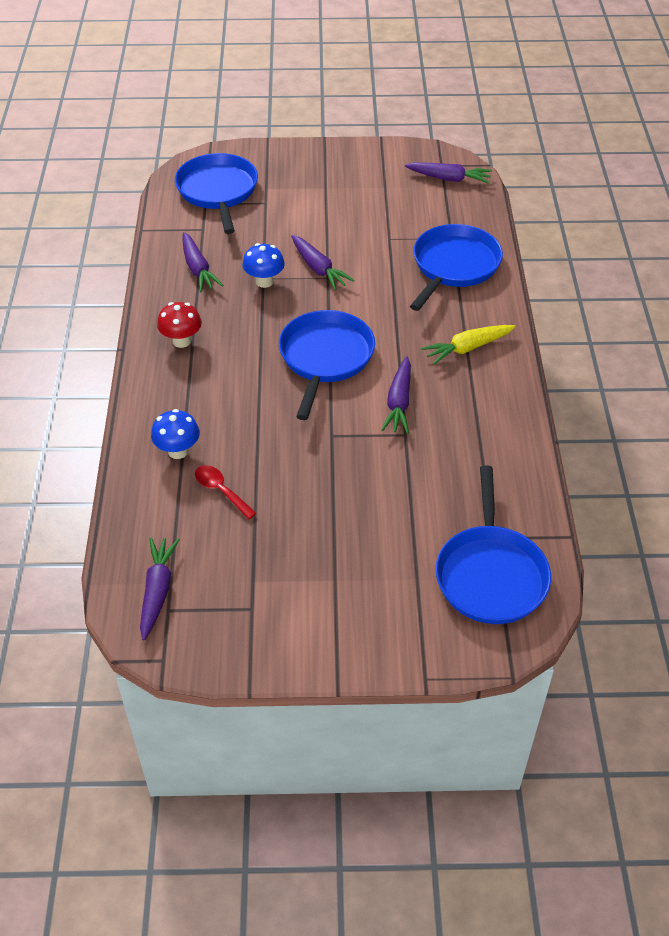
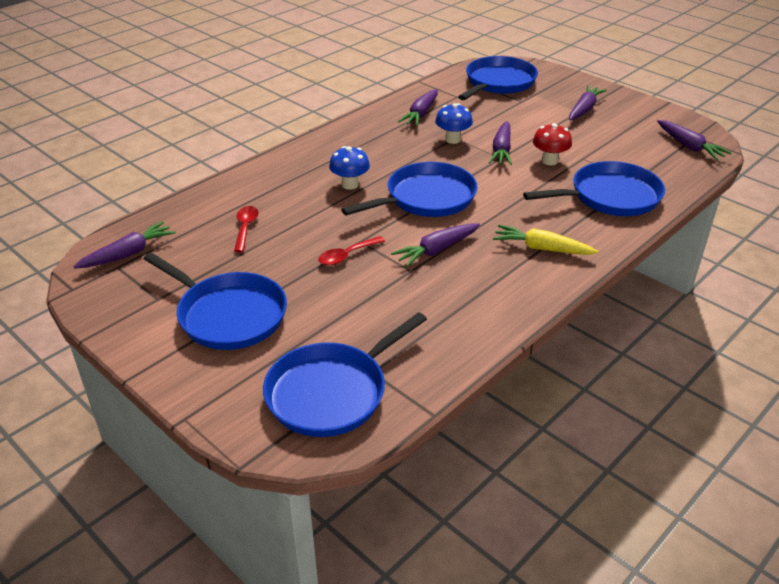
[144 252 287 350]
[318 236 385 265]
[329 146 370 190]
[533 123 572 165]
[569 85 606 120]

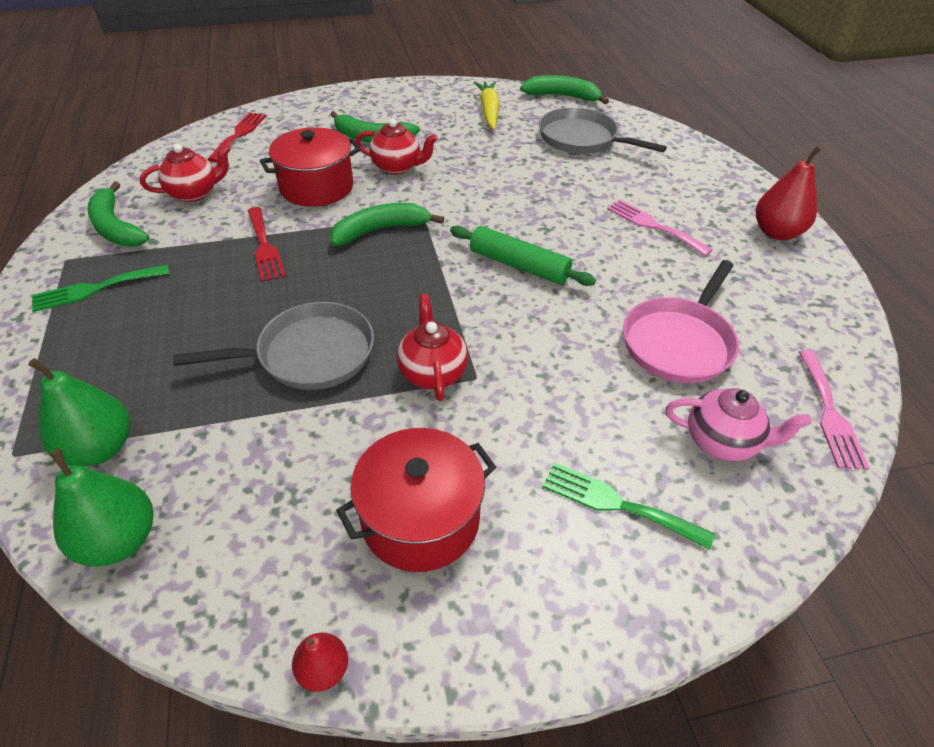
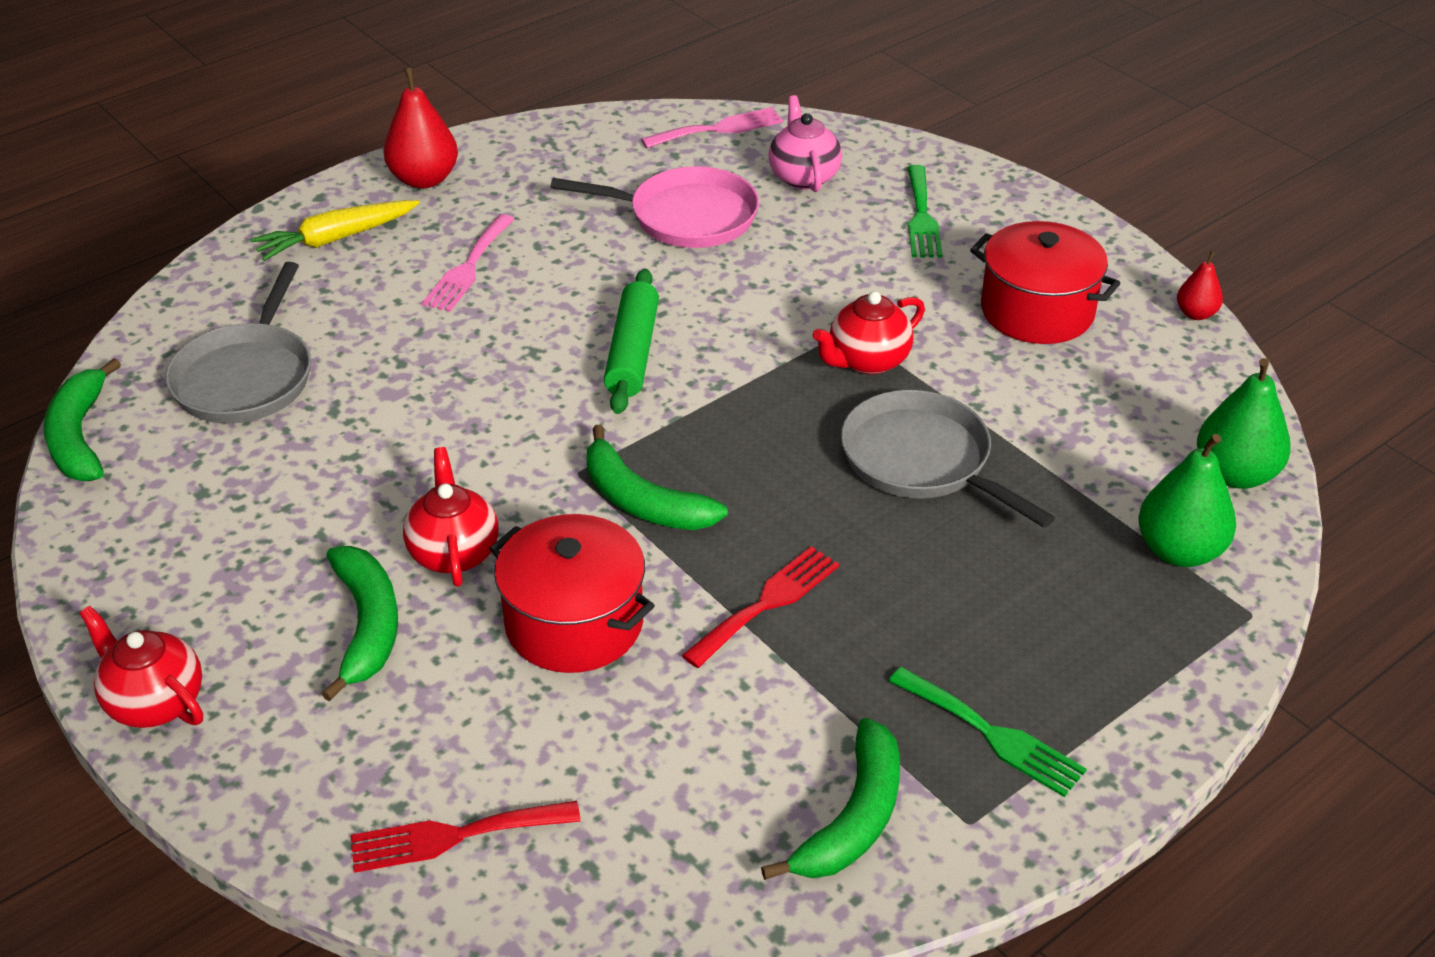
[80 606 203 728]
[250 200 420 261]

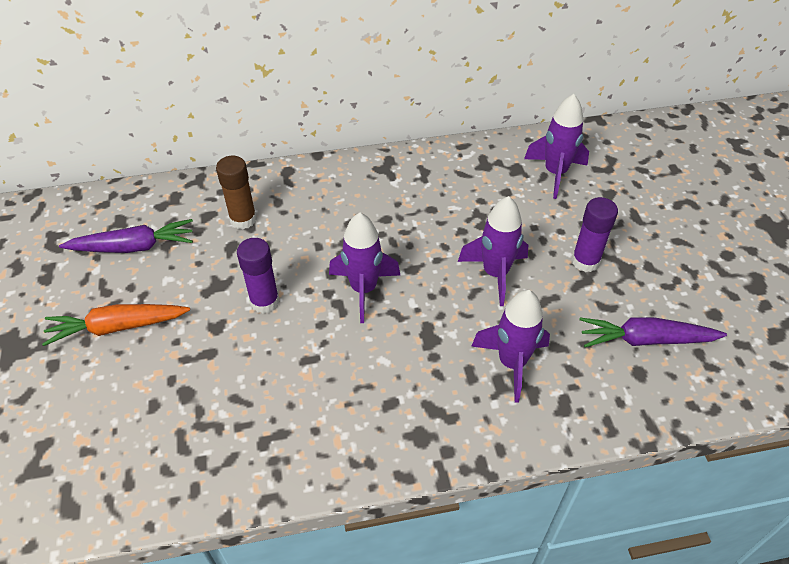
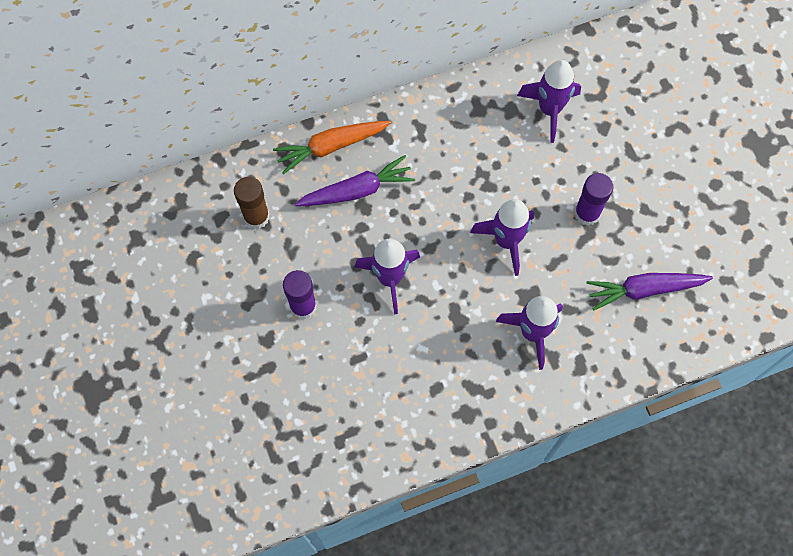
[273 121 391 174]
[295 155 415 206]

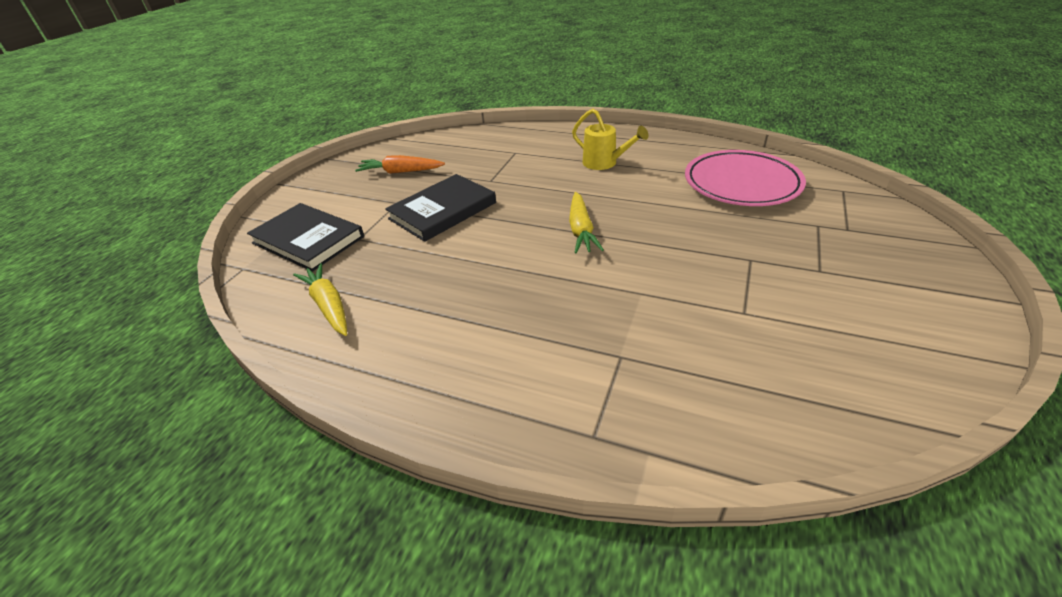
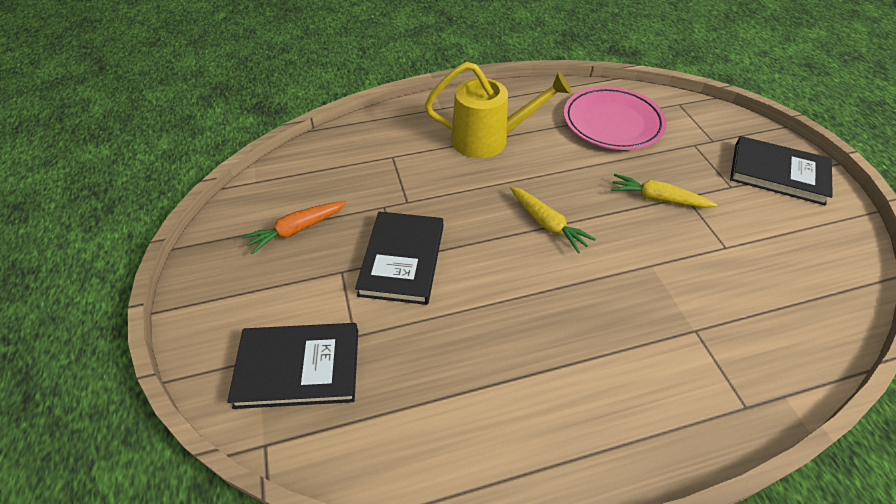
[425 62 571 158]
[611 174 717 208]
[730 136 833 205]

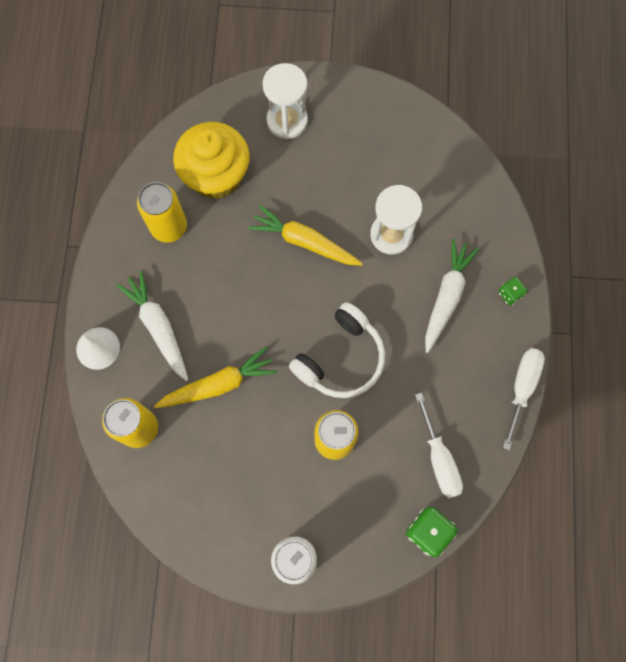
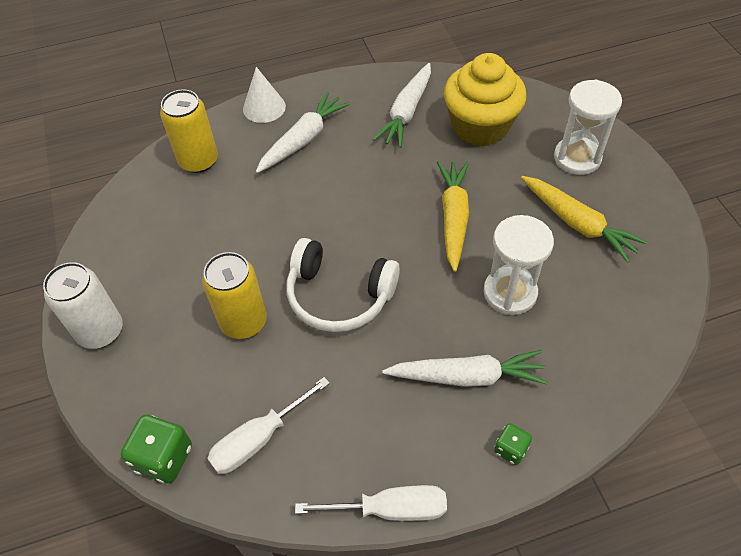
[373 63 431 148]
[521 176 647 263]

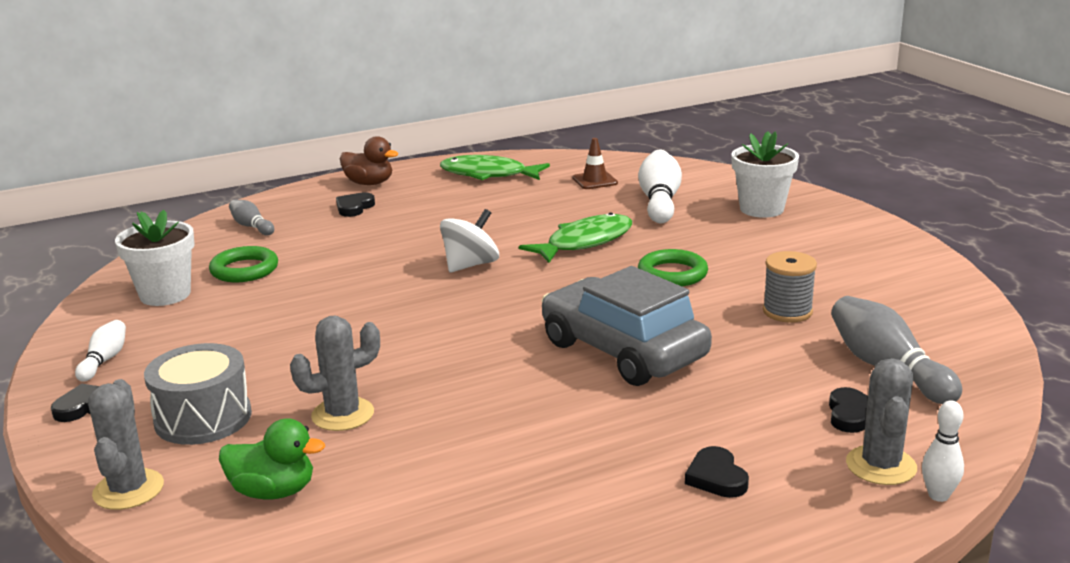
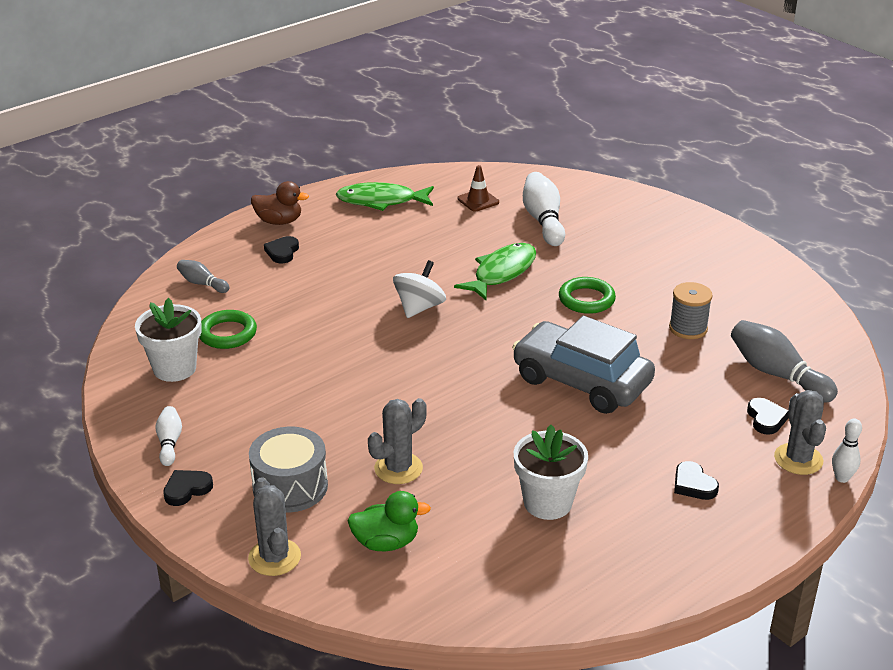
[514 425 588 520]

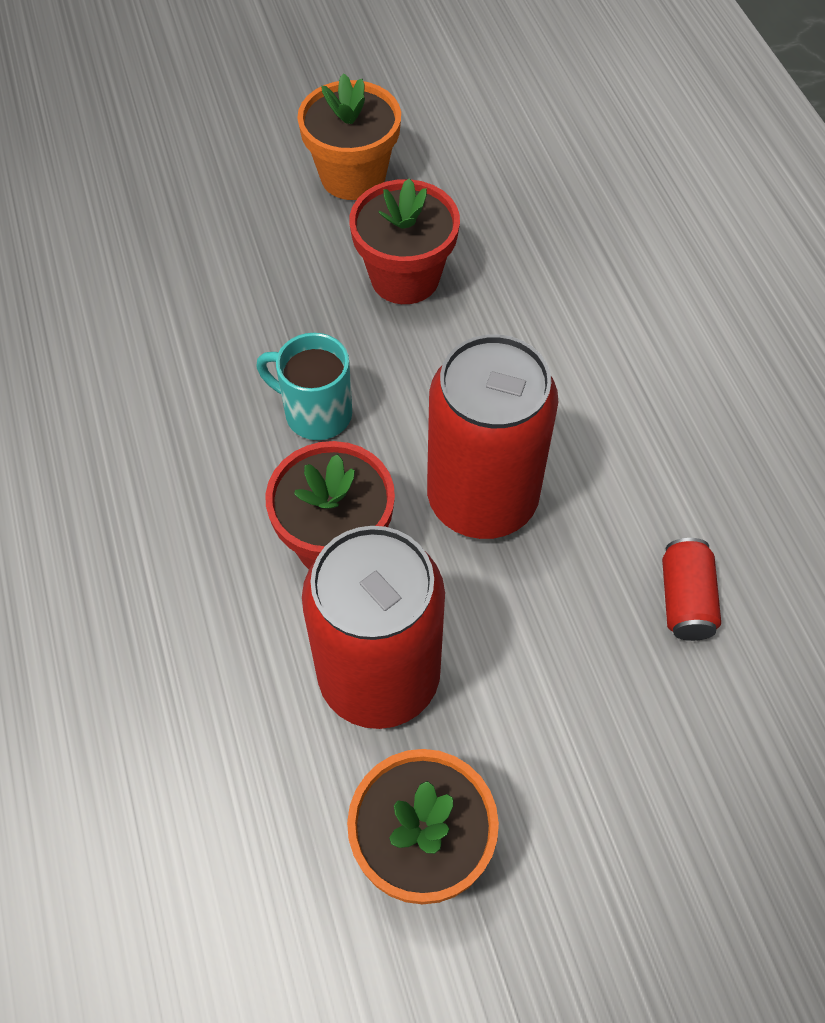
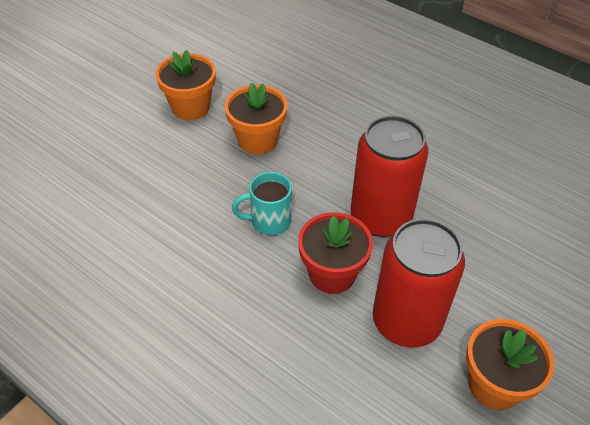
[225 82 288 154]
[662 538 721 641] (first image)

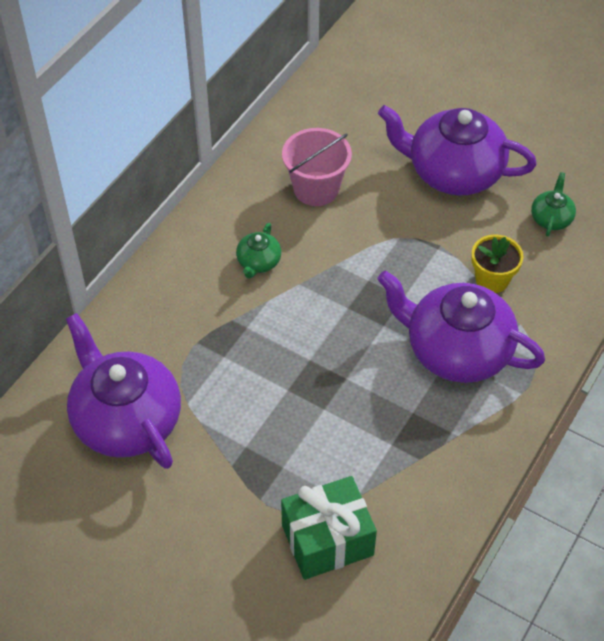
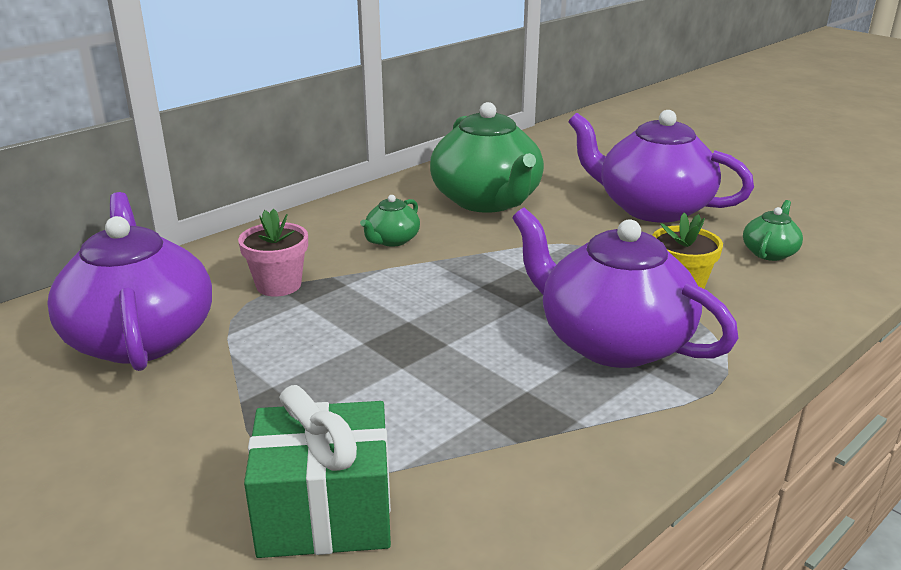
[238 209 308 296]
[430 102 544 213]

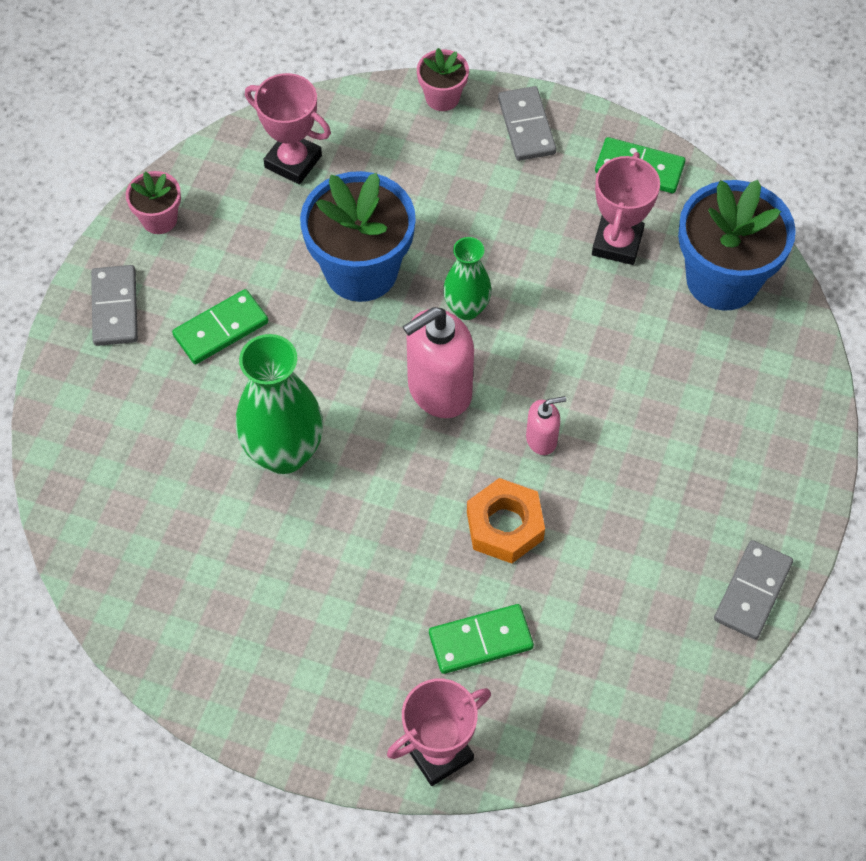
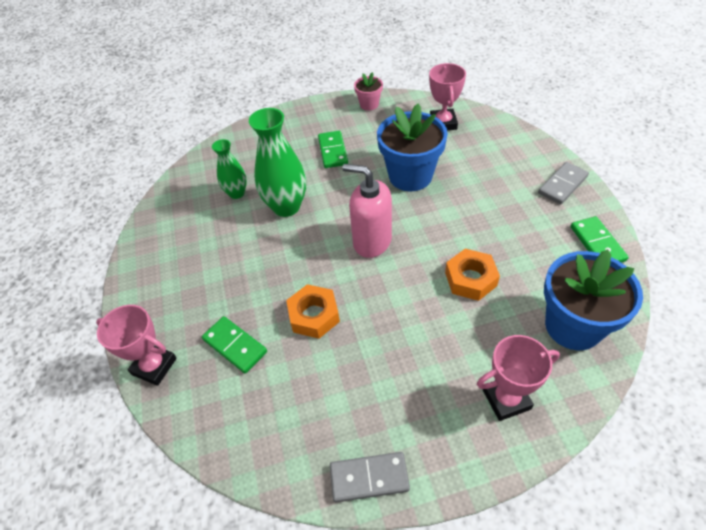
[212 139 247 199]
[318 131 348 168]
[445 249 500 301]
[477 335 560 421]
[91 265 138 346] (first image)
[417 48 469 111] (first image)
[526 396 566 455] (first image)

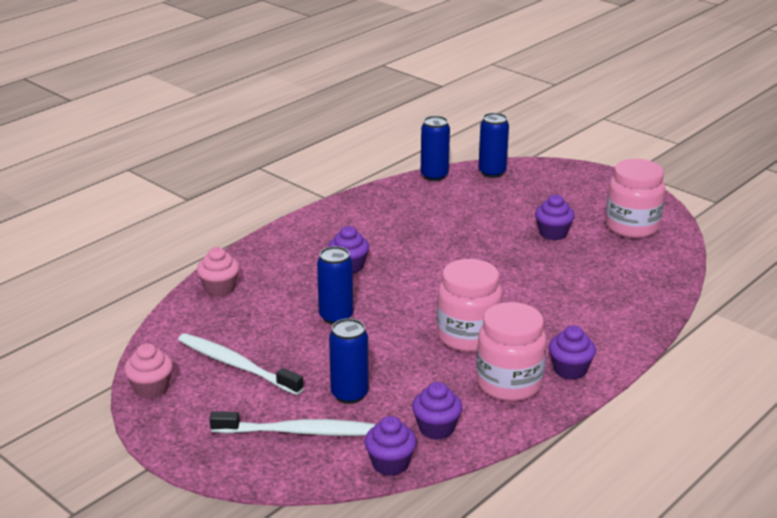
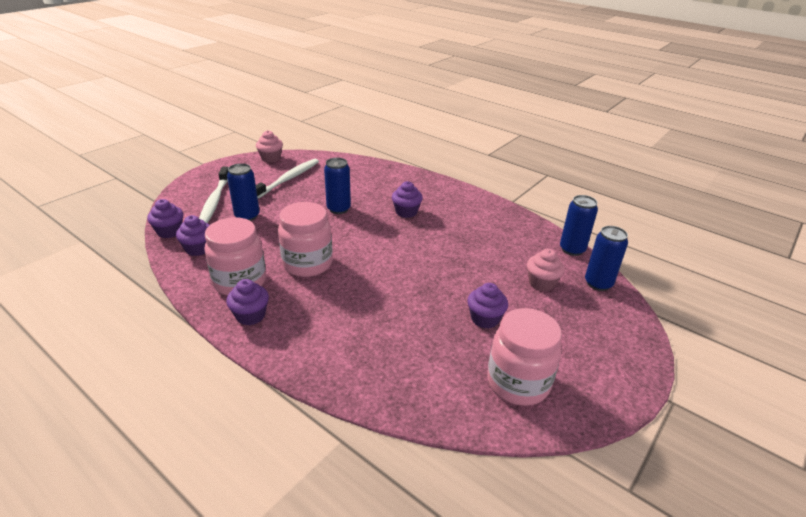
[527 249 565 291]

